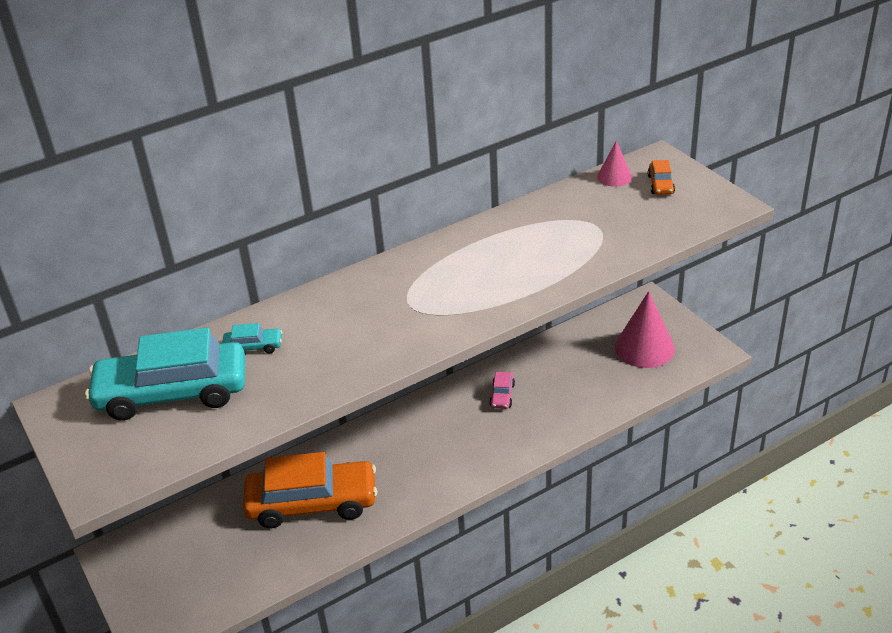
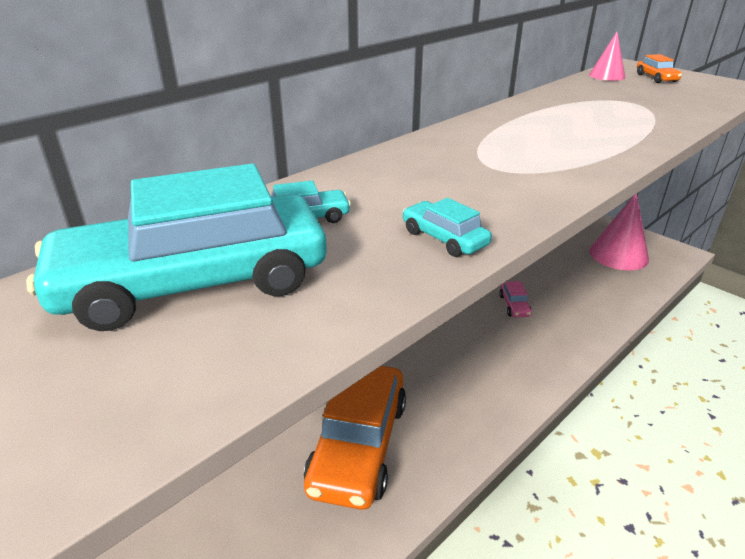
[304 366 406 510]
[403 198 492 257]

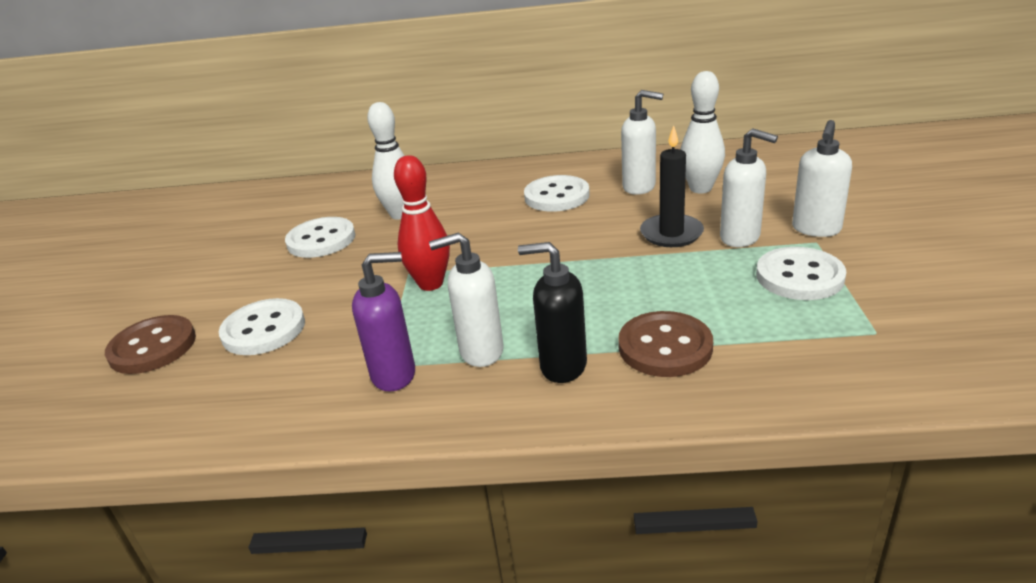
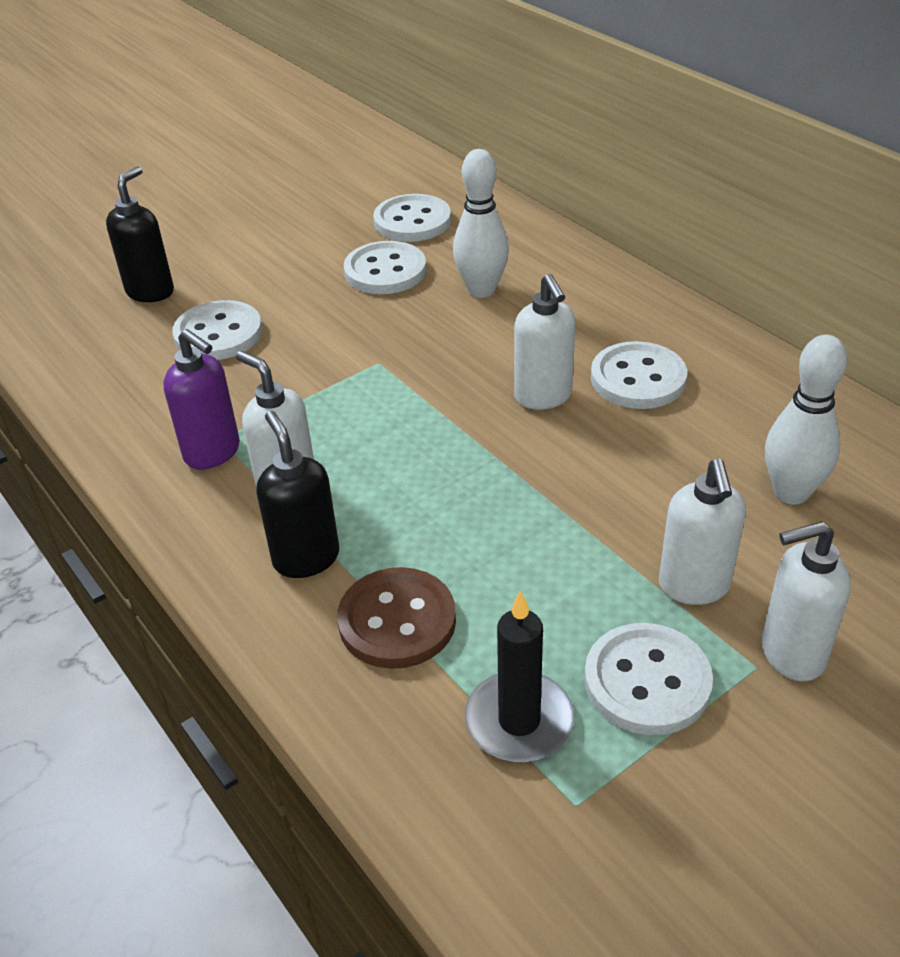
[106 166 174 302]
[373 194 451 242]
[465 590 574 762]
[514 274 575 410]
[394 155 450 291] (first image)

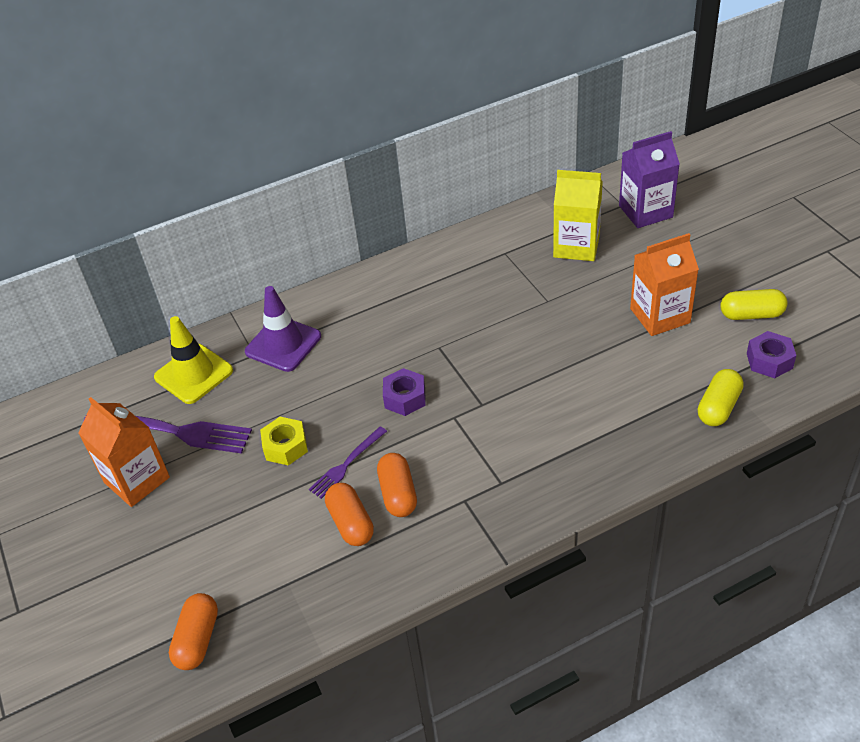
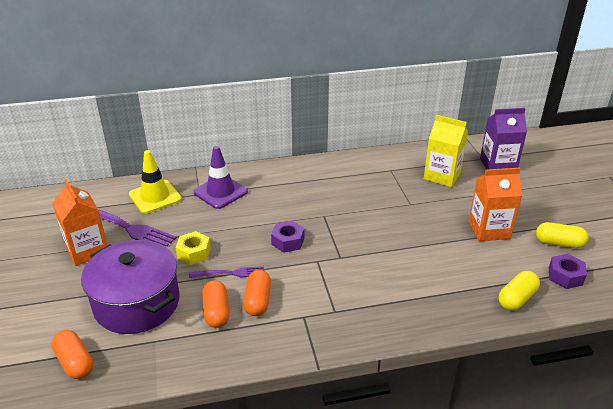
[52 330 93 379]
[81 240 180 334]
[189 266 264 278]

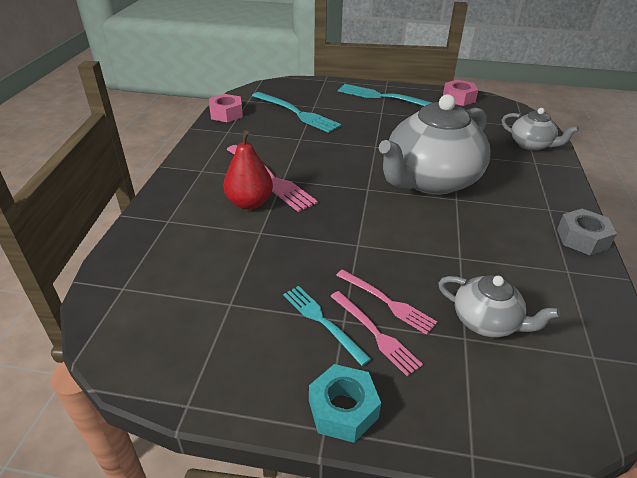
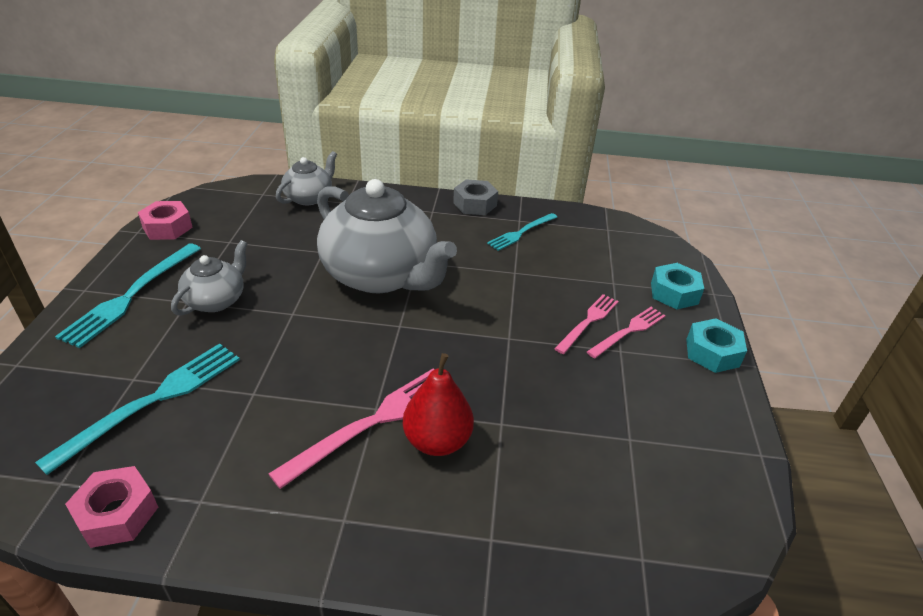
[171 240 248 316]
[487 213 557 251]
[651 263 704 310]

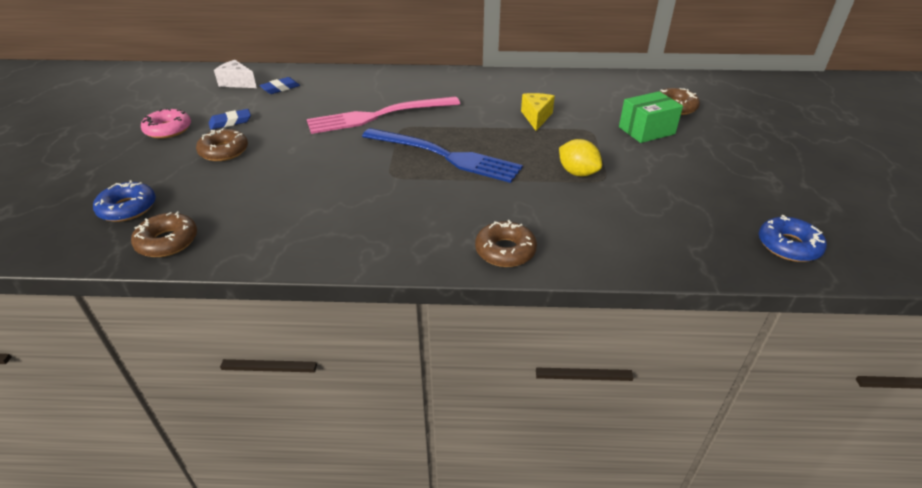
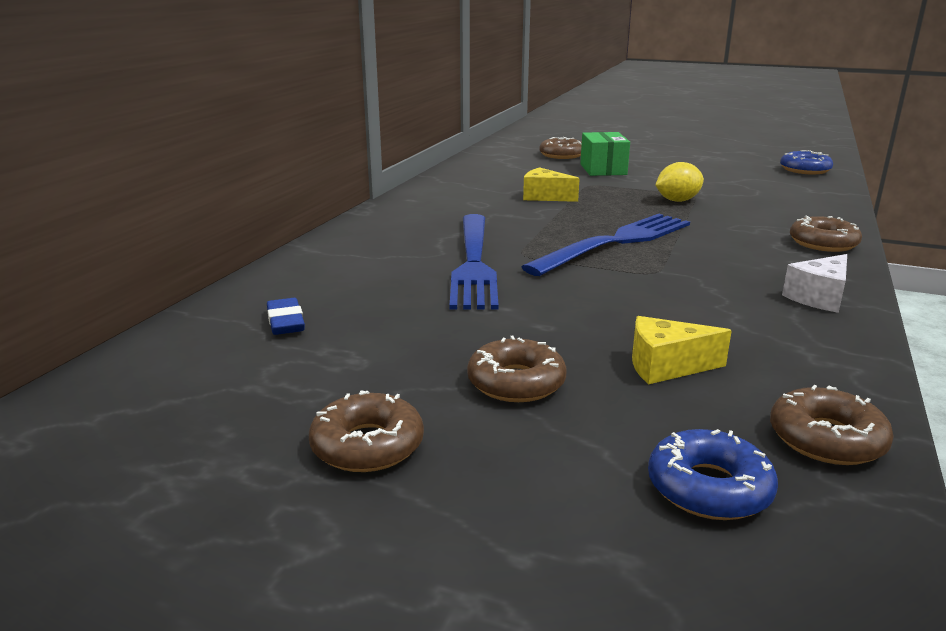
[309 390 424 472]
[450 214 499 309]
[632 316 732 384]
[782 254 847 313]
[209 109 251 130] (first image)

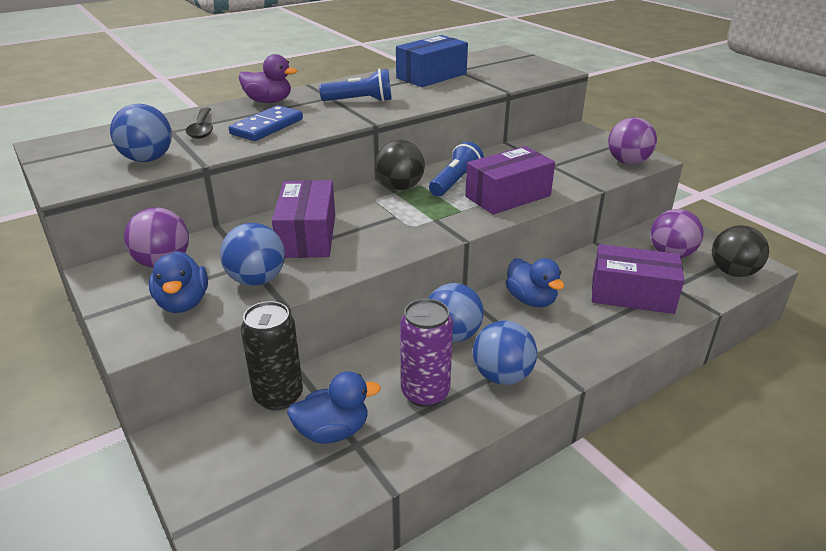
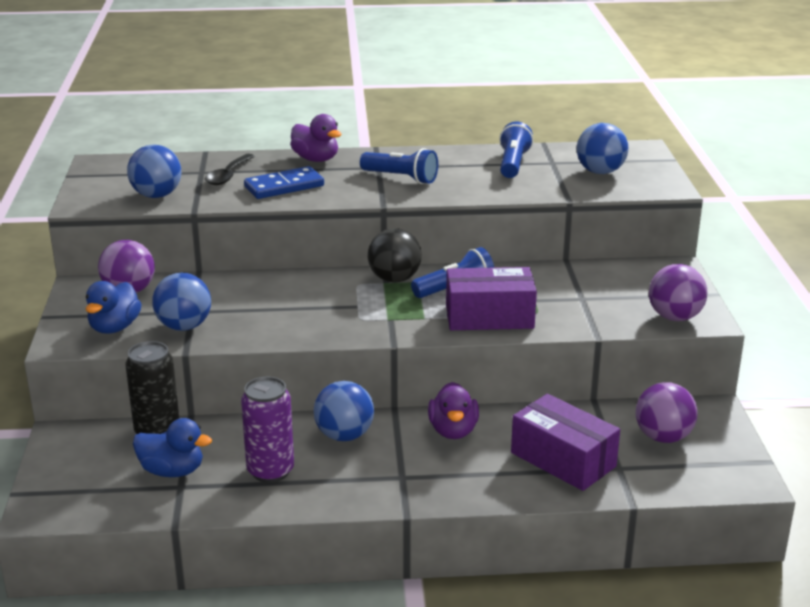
[428 382 479 439]
[499 121 533 178]
[577 123 628 174]
[272 180 335 258] (first image)
[712 225 769 277] (first image)

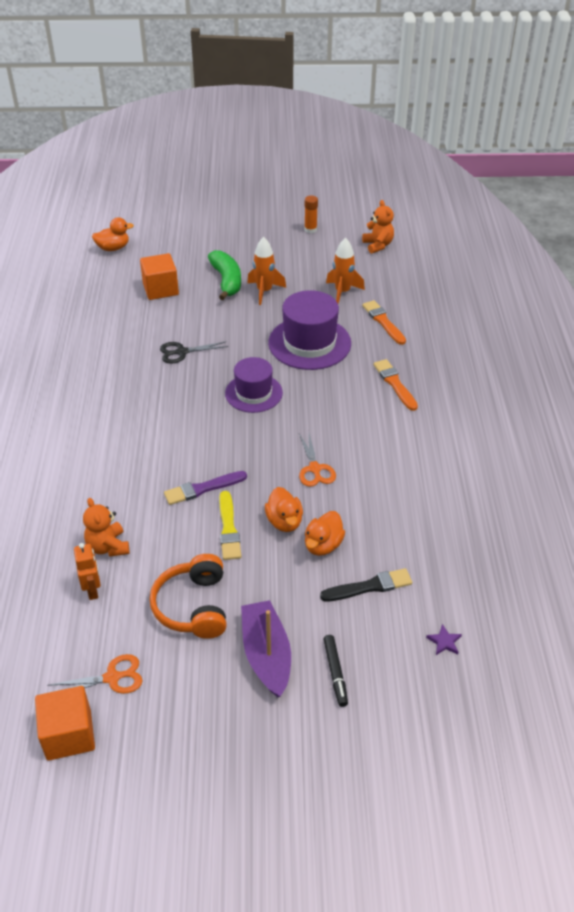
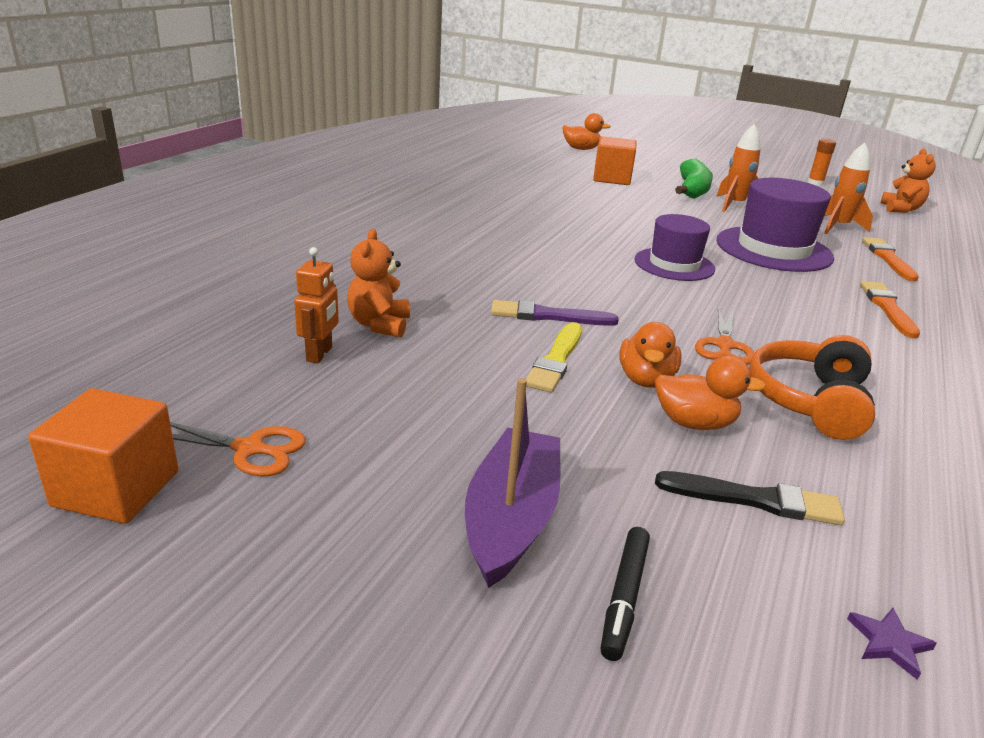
[655 356 766 430]
[749 335 875 440]
[160 342 228 364] (first image)

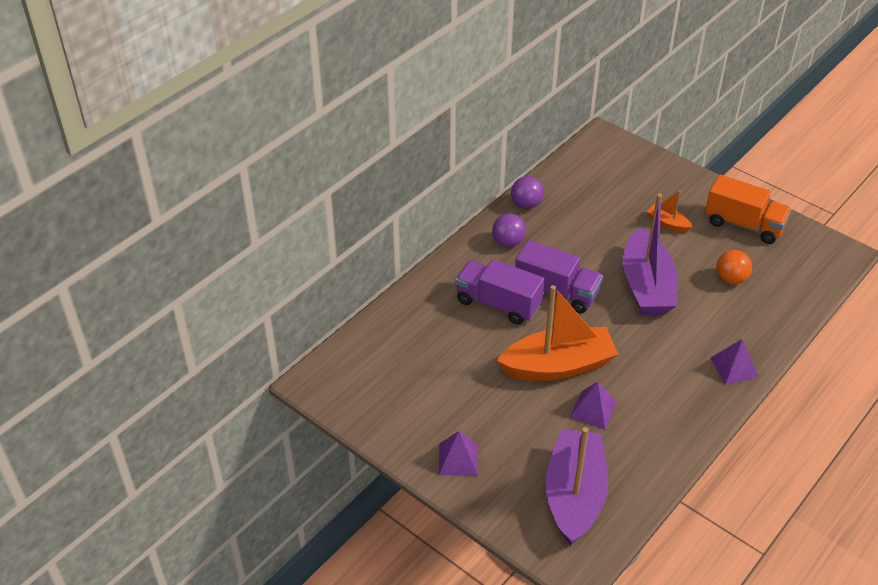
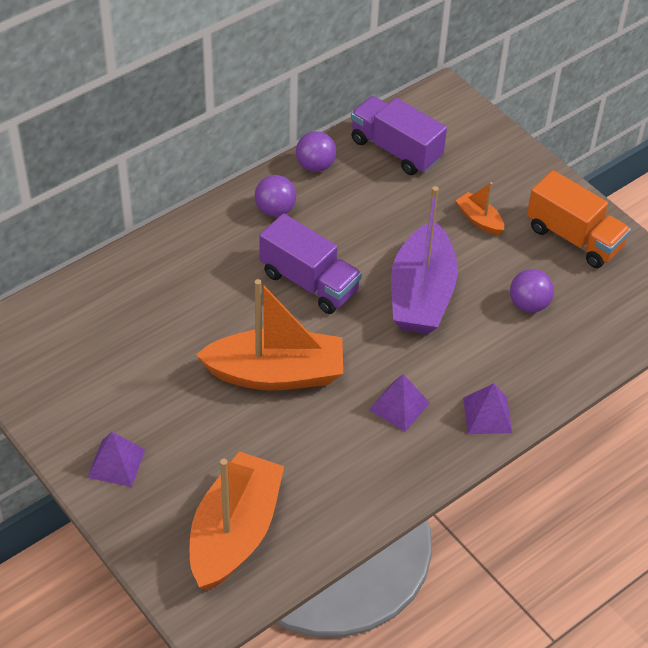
[190 451 284 591]
[351 96 447 175]
[369 374 430 432]
[510 269 554 313]

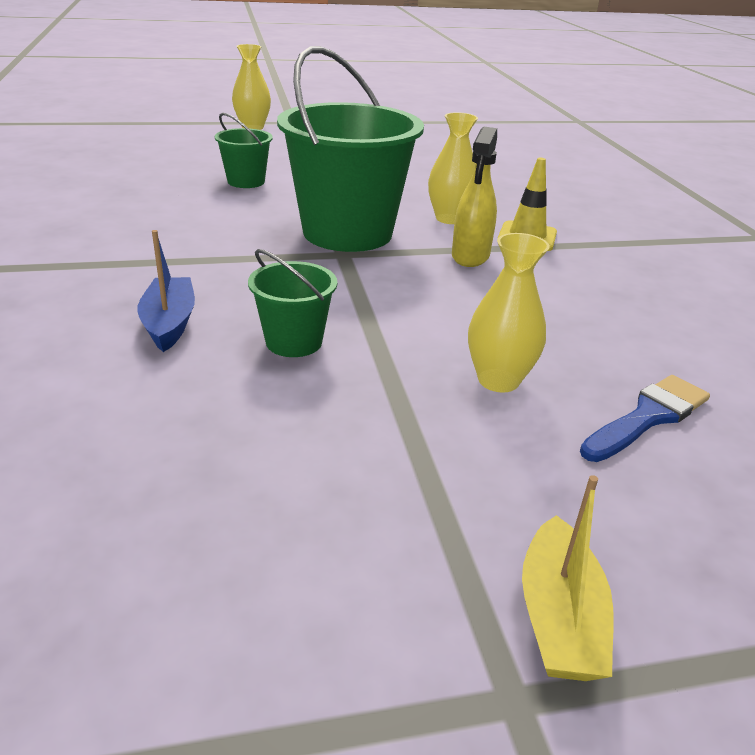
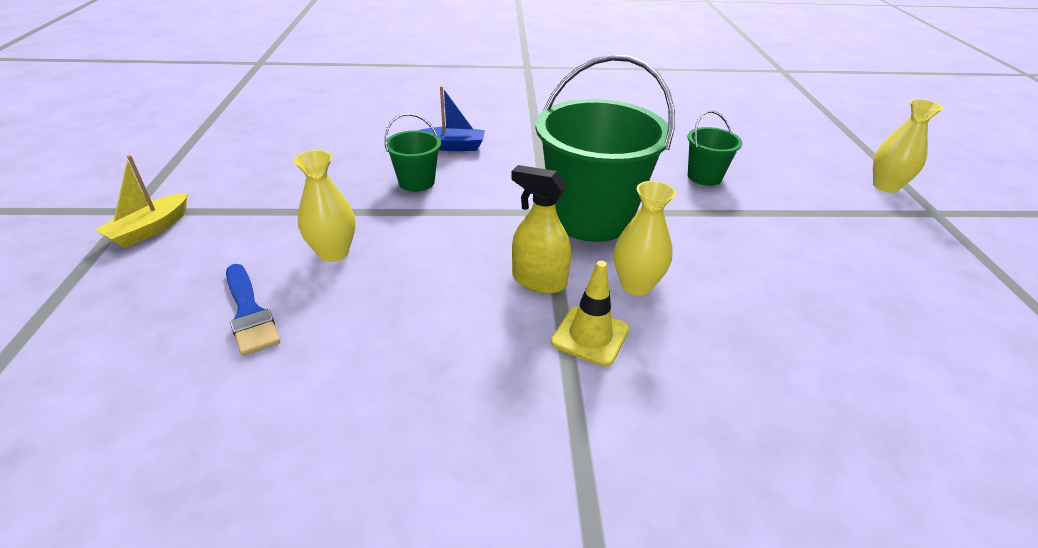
[95 155 187 248]

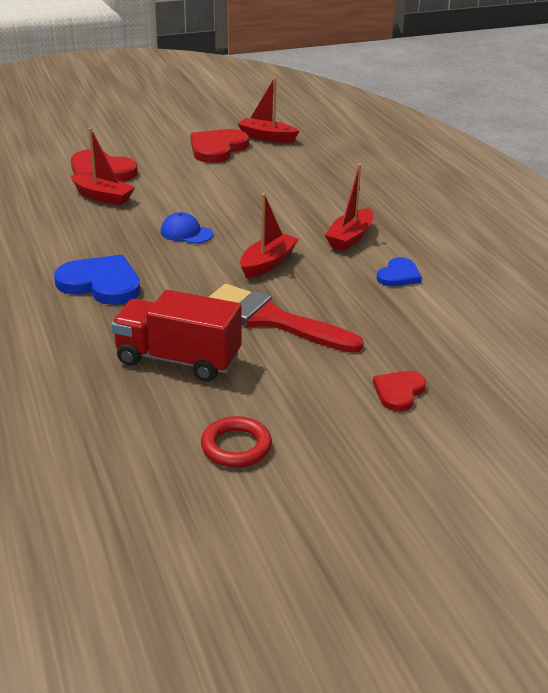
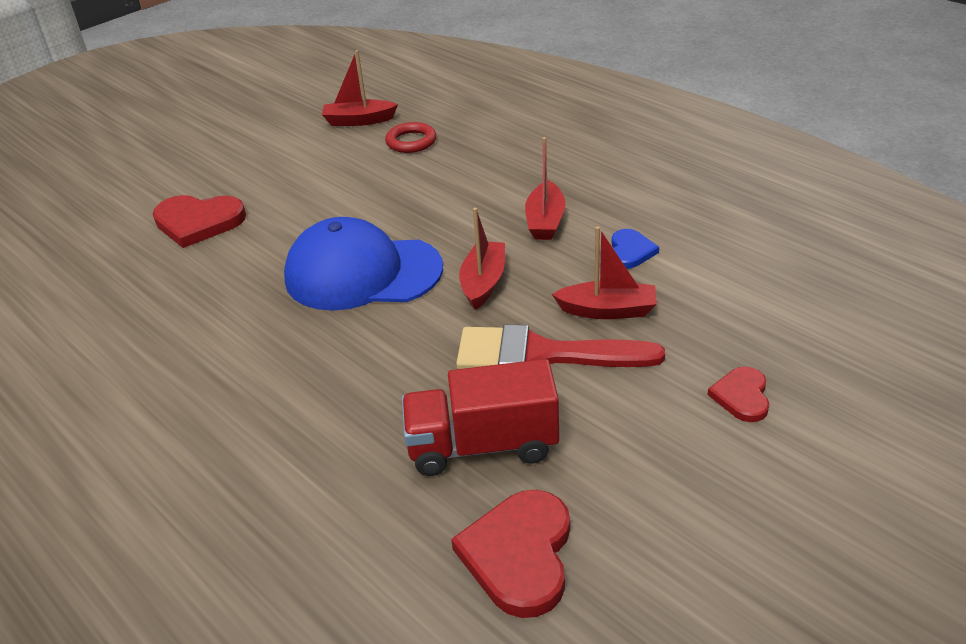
[284 217 443 311]
[385 122 436 153]
[451 490 570 618]
[552 226 657 319]
[54 255 141 305] (first image)

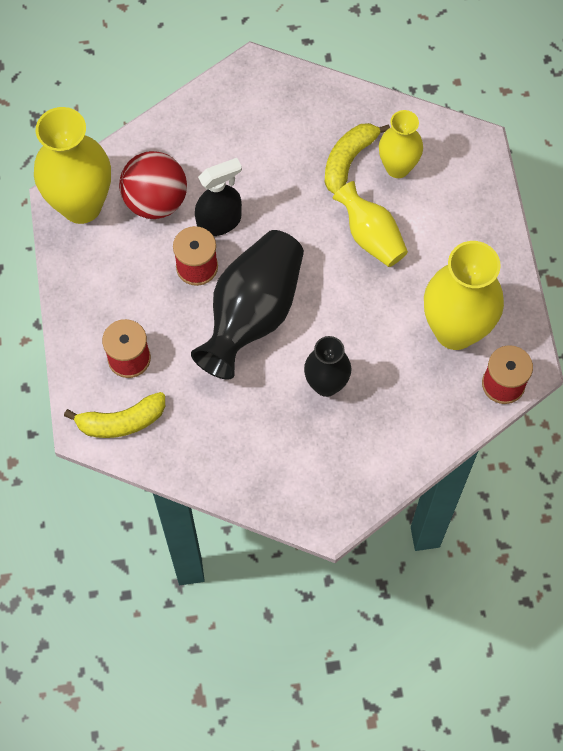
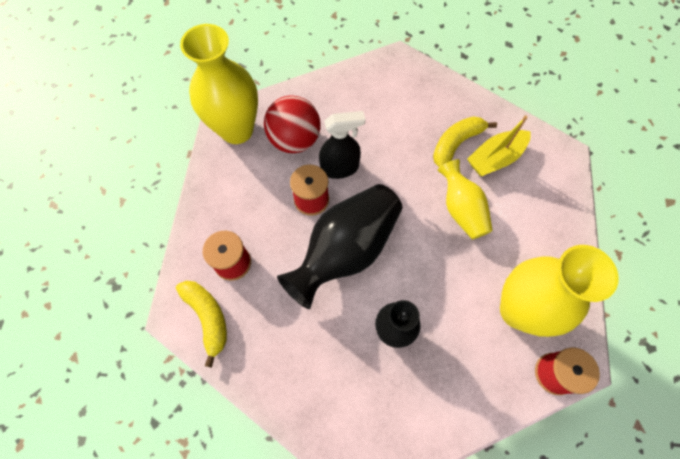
[176 281 227 368]
[467 116 531 176]

